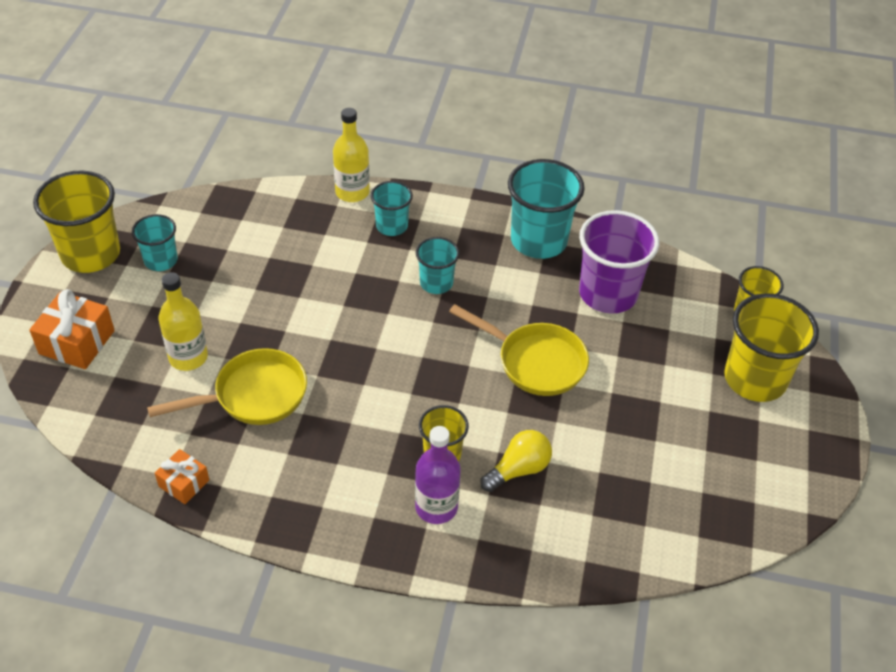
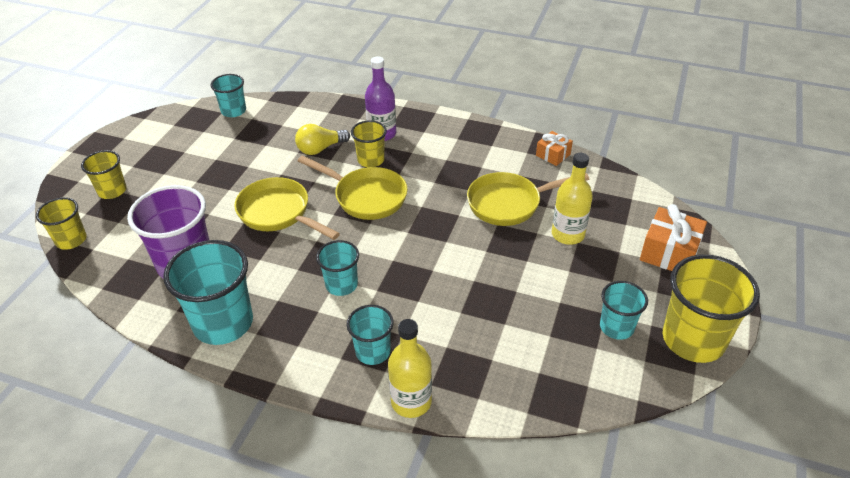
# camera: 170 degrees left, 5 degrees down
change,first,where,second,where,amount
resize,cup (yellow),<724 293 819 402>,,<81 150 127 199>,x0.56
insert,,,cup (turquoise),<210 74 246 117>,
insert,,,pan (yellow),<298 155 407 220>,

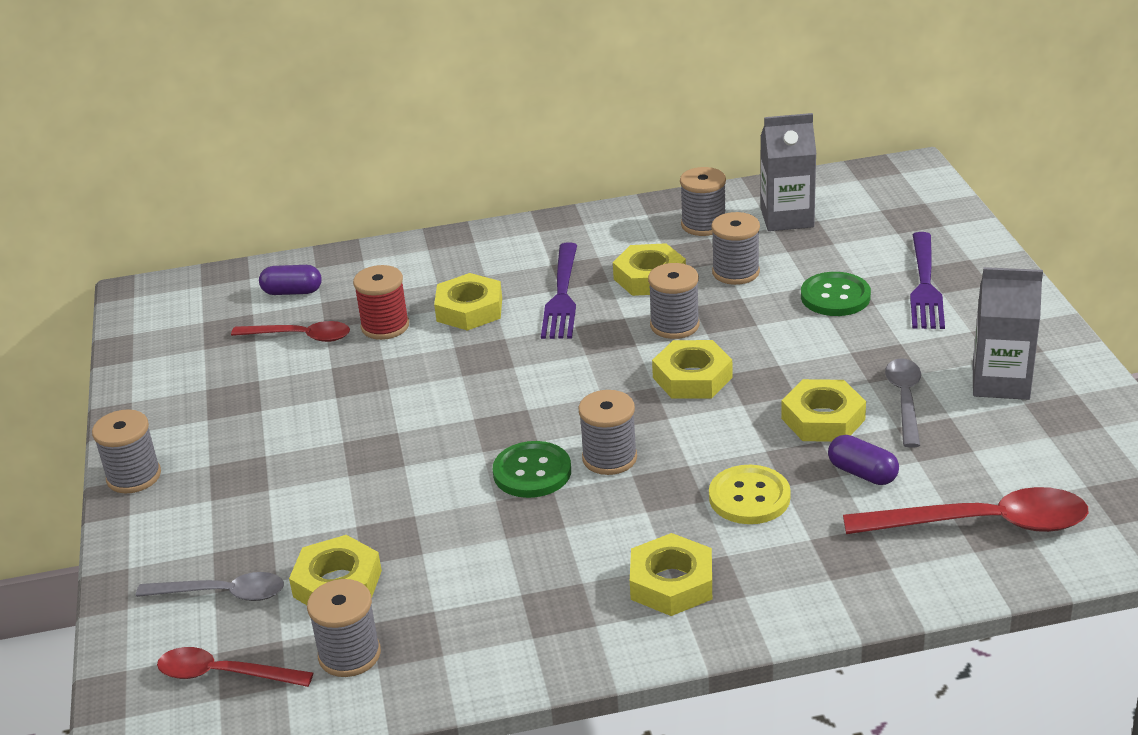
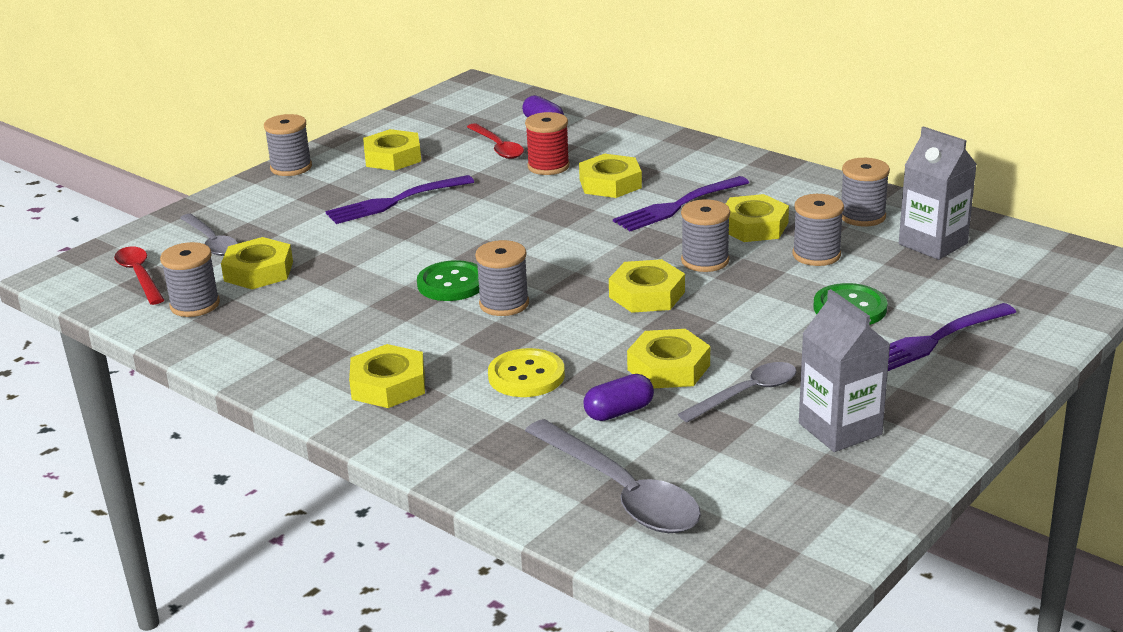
# camera: 50 degrees right, 5 degrees down
change,first,where,second,where,amount
insert,,,fork (purple),<325 175 474 224>,
insert,,,nut (yellow),<363 129 421 171>,
recolor,spoon (red),<843 487 1088 534>,spoon (grey),<525 419 701 533>,
rotate,capsule (purple),<828 435 899 485>,,<583 374 654 421>,60 degrees clockwise

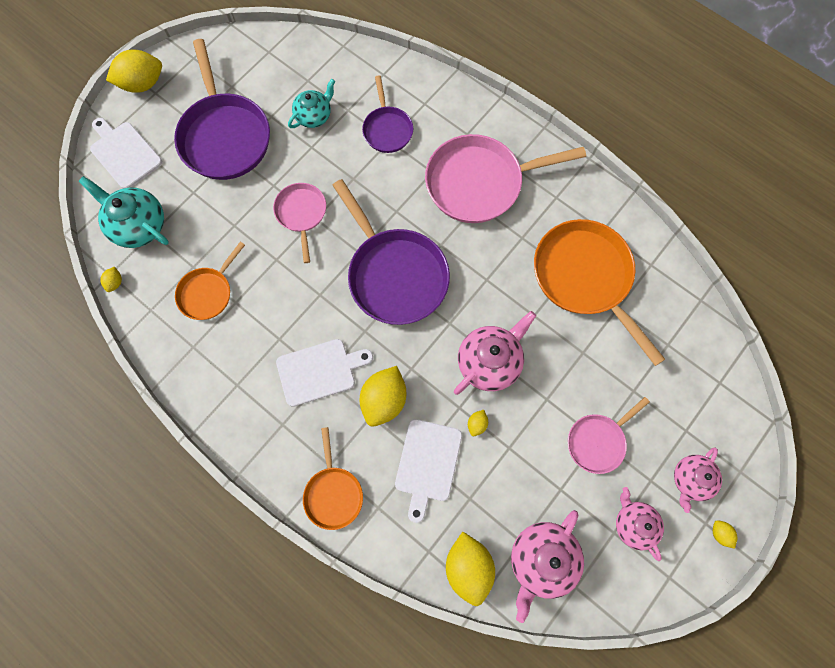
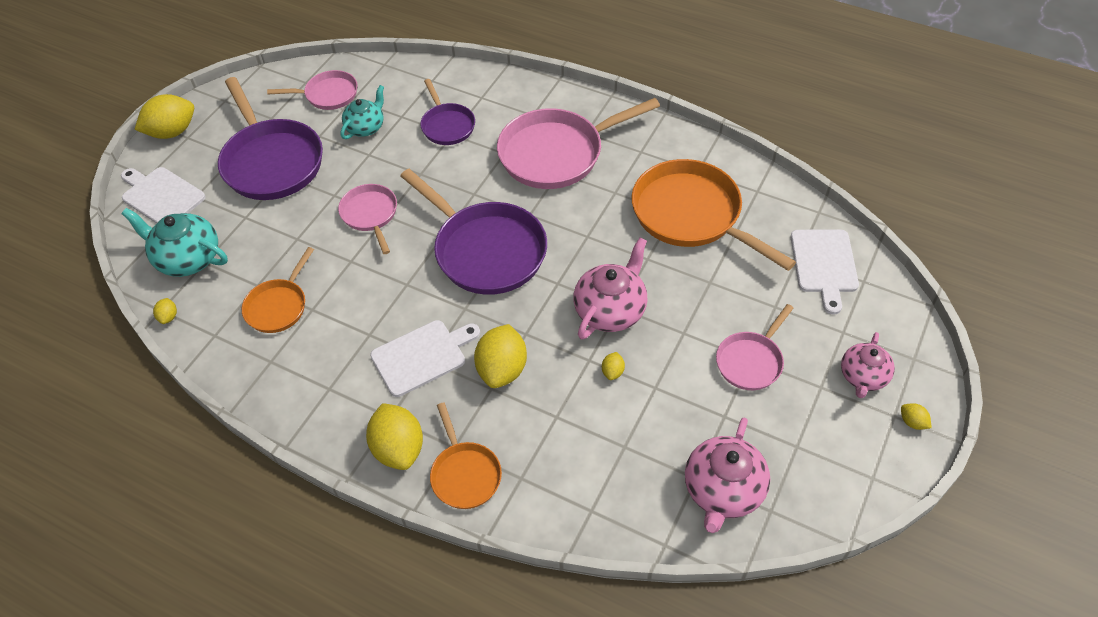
# camera: 10 degrees left, 20 degrees down
change,first,where,second,where,amount
insert,,,pan (pink),<267 70 358 110>,
move,lemon (yellow),<446 532 495 606>,,<366 403 423 470>,
move,cutting board (white),<395 419 462 523>,,<791 230 859 314>,
delete,teapot (pink),<616 487 664 561>,,,

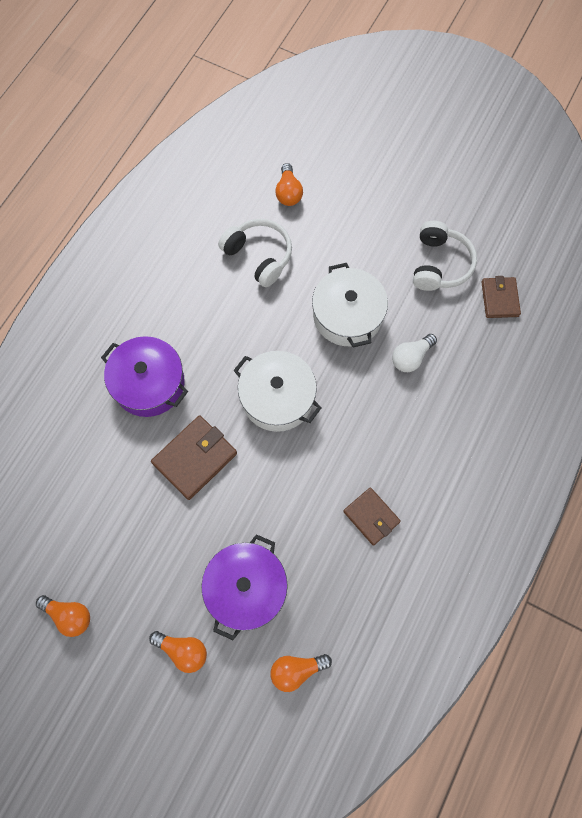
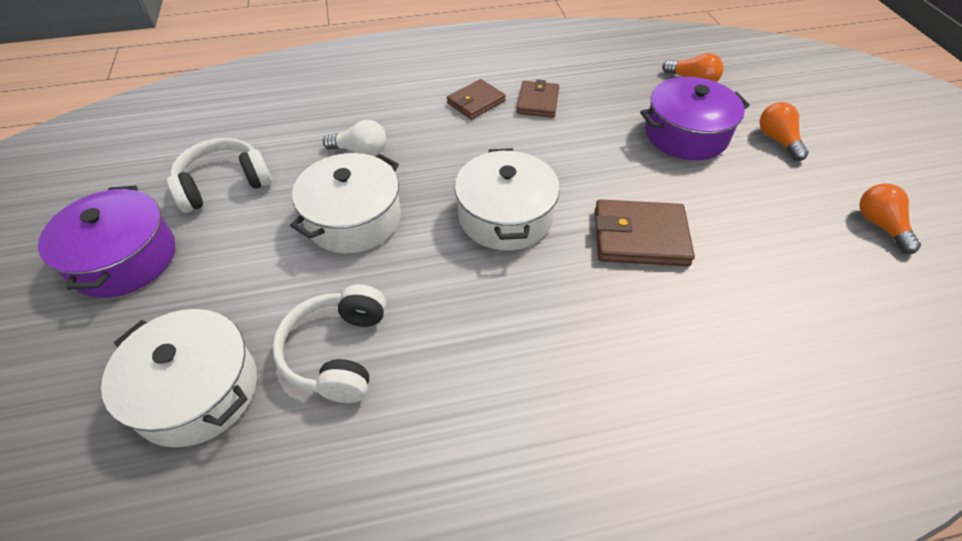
# camera: 130 degrees left, 20 degrees down
change,first,where,second,where,amount
move,pot (purple),<101 336 188 417>,,<38 186 175 298>,
replace,light bulb (orange),<275 163 303 206>,pot (white),<101 309 257 447>,
move,wallet (brown),<481 276 521 318>,,<447 79 506 120>,

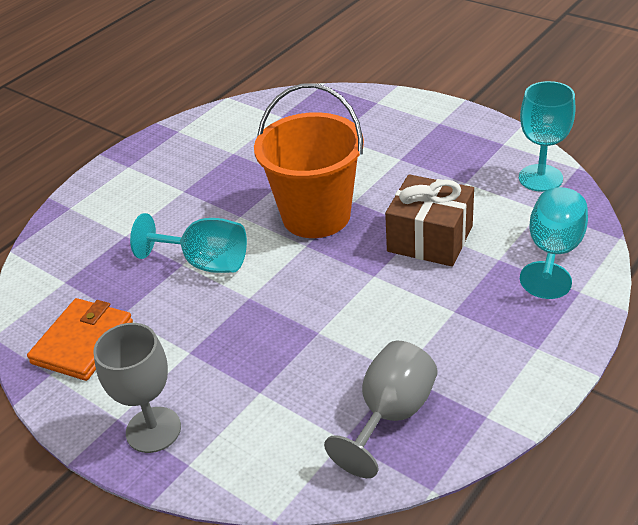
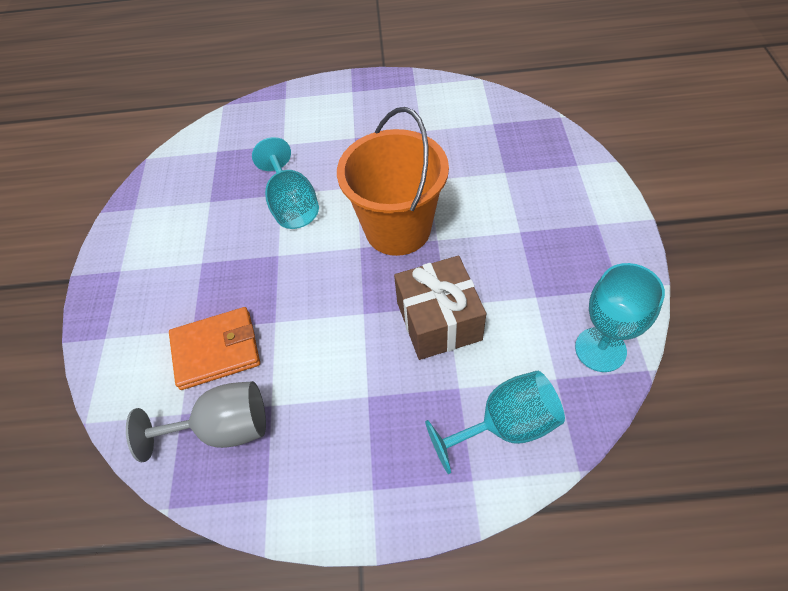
# camera: 50 degrees right, 15 degrees up
change,first,where,second,where,amount
move,wallet (orange),<27 298 133 381>,,<169 307 260 390>,
delete,goblet (grey),<93 323 181 453>,,,

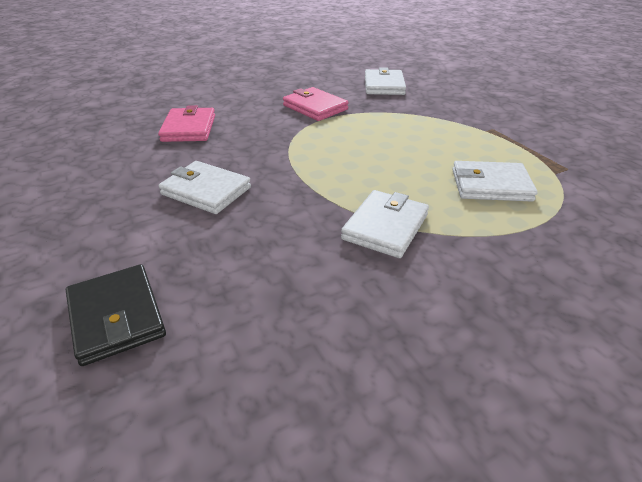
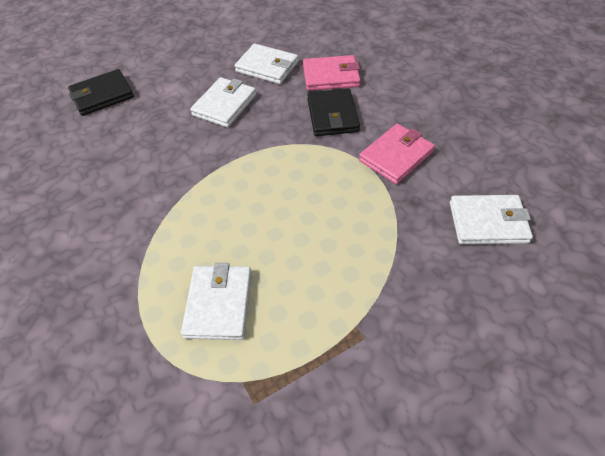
# camera: 90 degrees right, 15 degrees up
change,first,where,second,where,amount
move,wallet (white),<341 190 429 258>,,<235 44 298 84>,
insert,,,wallet (black),<307 88 360 136>,

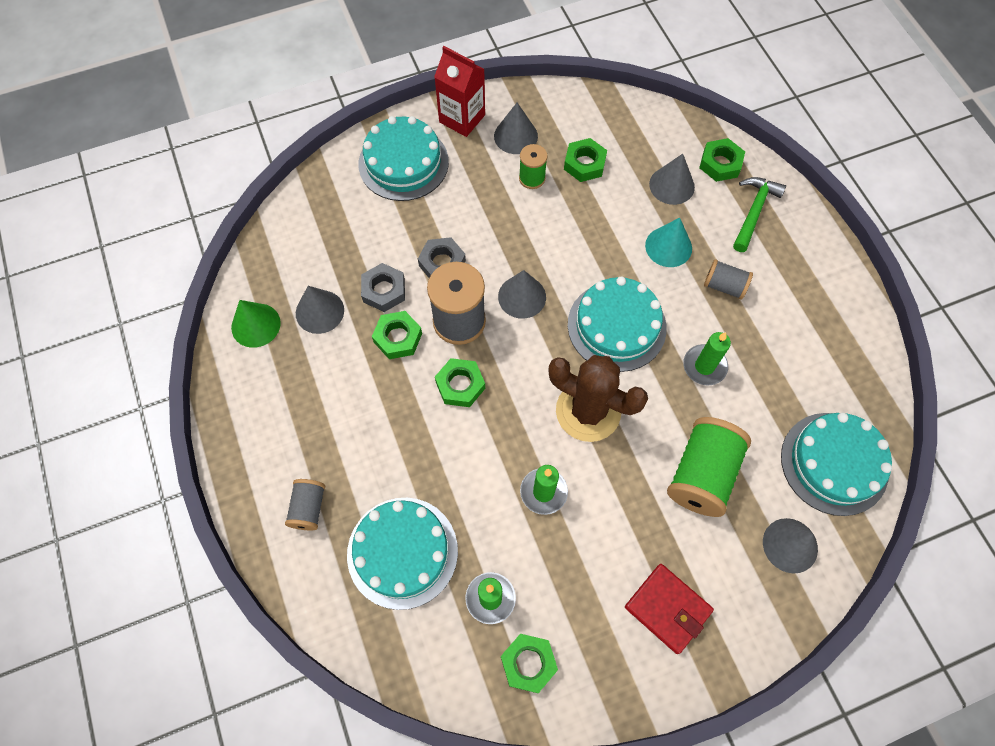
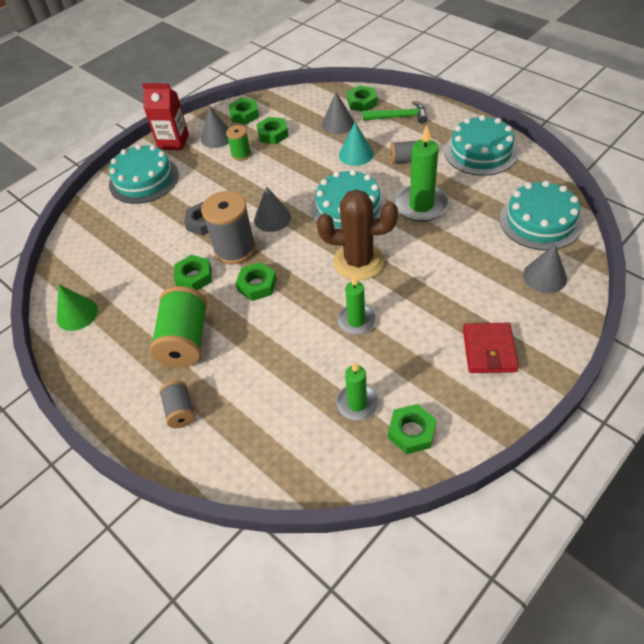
# camera: 20 degrees left, 15 degrees down
change,first,where,second,where,amount
move,spool (green),<667 417 751 517>,,<150 286 207 368>,
insert,,,nut (green),<229 98 259 124>,
rotate,hammer (green),<733 177 786 252>,,<362 101 428 124>,90 degrees clockwise
resize,candle (green),<683 332 731 386>,,<395 125 449 222>,x1.57
move,cake (turquoise),<347 498 458 610>,,<445 115 518 176>,
rotate,wallet (red),<625 564 714 654>,,<463 323 519 373>,75 degrees clockwise
delete,cone (grey),<296 286 344 334>,,,
delete,nut (grey),<361 263 405 312>,,,

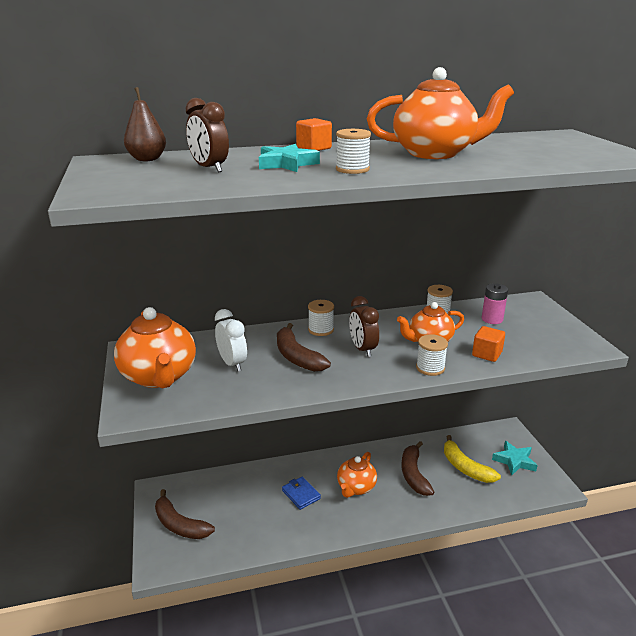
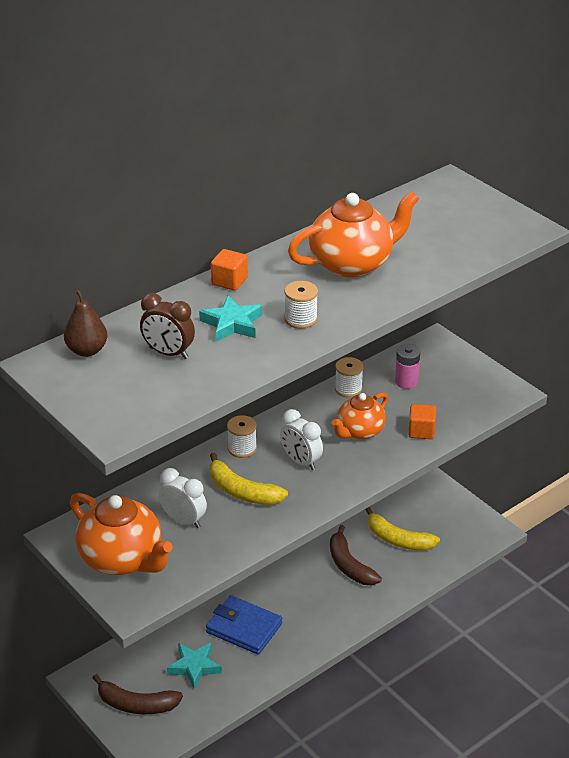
# camera: 25 degrees left, 10 degrees up
change,first,where,second,where,amount
move,star (turquoise),<492 441 538 475>,,<167 643 222 689>,
resize,wallet (blue),<282 477 321 510>,,<206 595 282 655>,x1.64
recolor,banana (brown),<277 323 331 372>,banana (yellow),<210 453 288 505>,
recolor,clock (brown),<349 296 379 357>,clock (white),<280 409 323 470>,
delete,teapot (orange),<337 452 377 498>,,,
delete,spool (white),<416 334 448 376>,,,

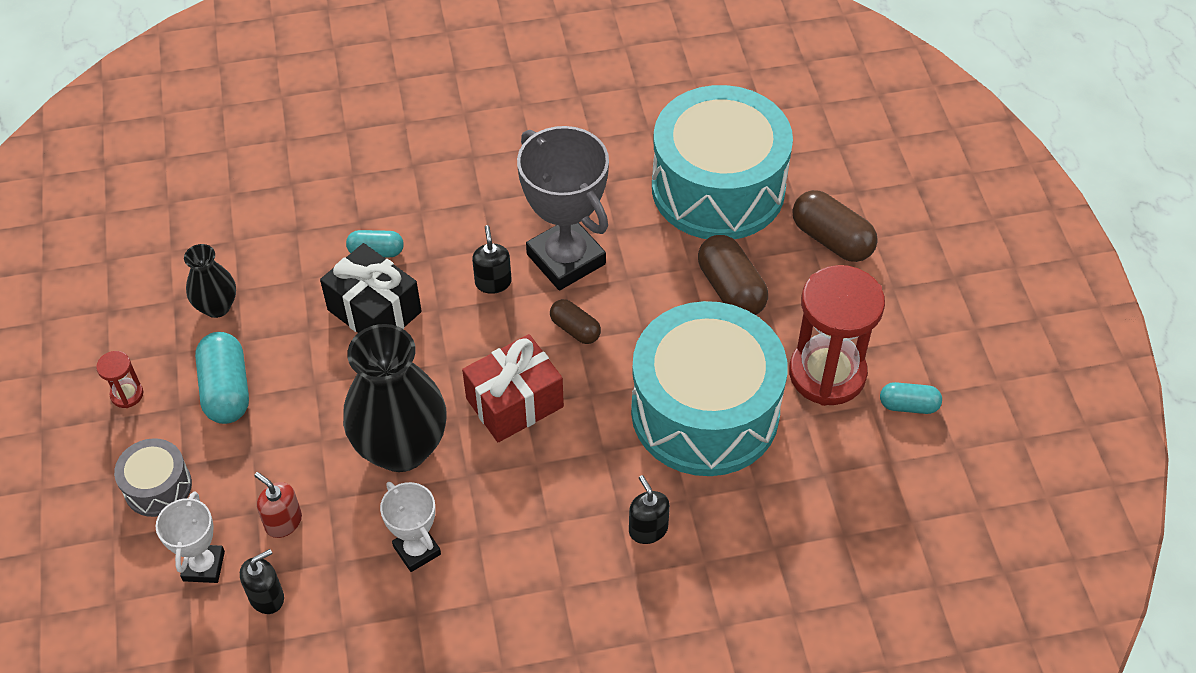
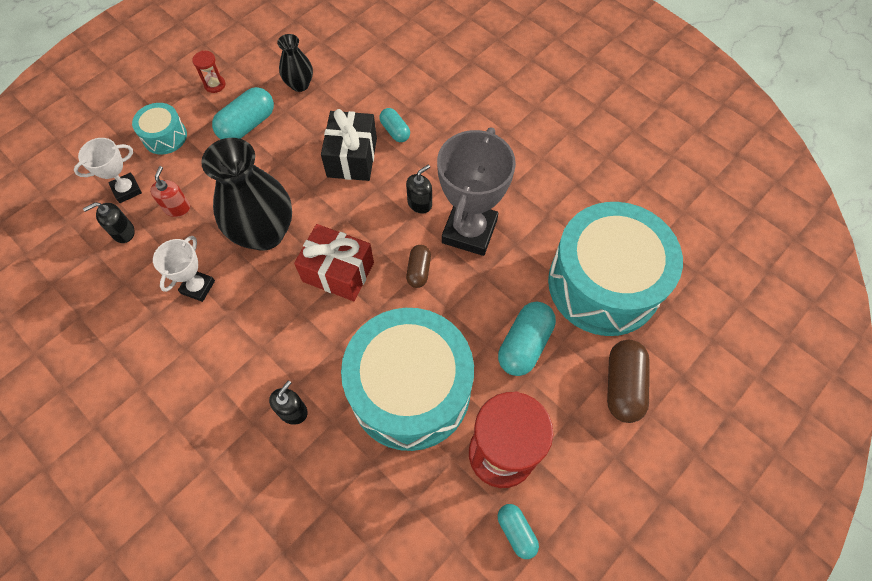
# camera: 55 degrees right, 10 degrees up
change,first,where,second,where,amount
rotate,soap dispenser (black),<240 549 284 614>,,<83 202 135 243>,135 degrees clockwise
recolor,drum (grey),<114 438 192 517>,drum (turquoise),<132 103 187 155>,
recolor,capsule (brown),<698 235 768 315>,capsule (turquoise),<498 302 556 376>,

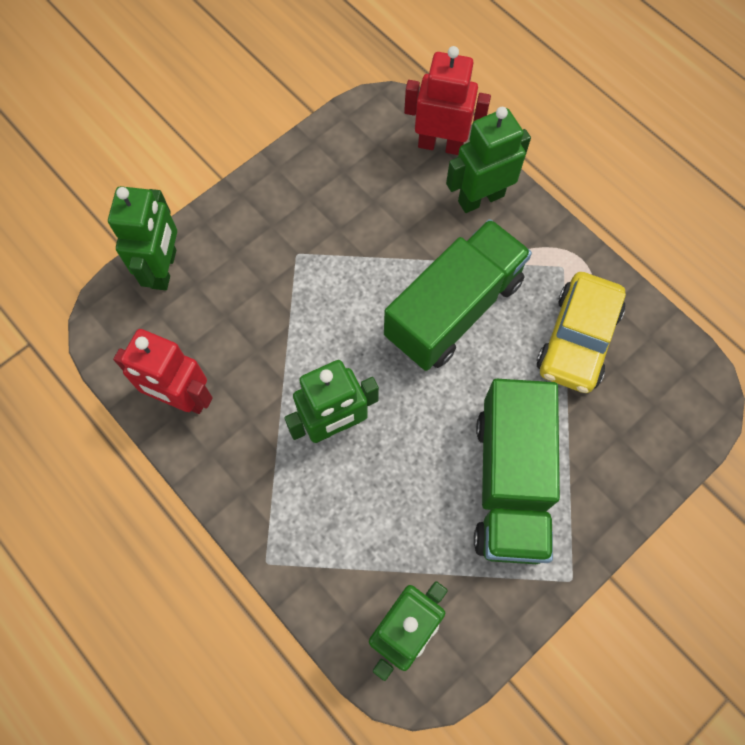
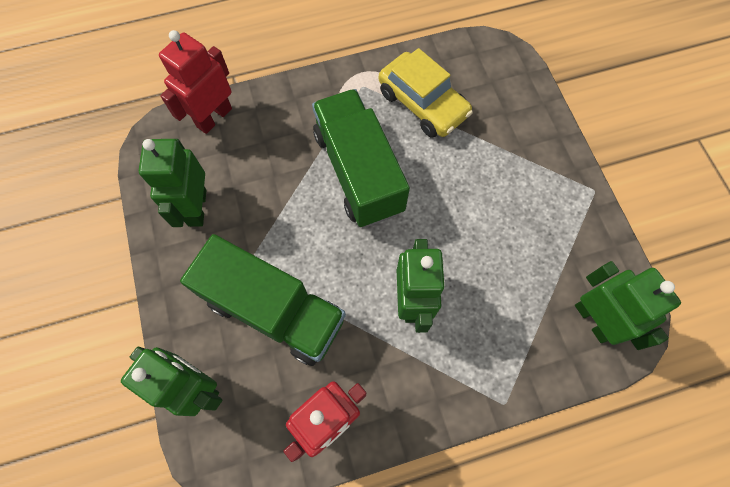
# camera: 65 degrees left, 0 degrees up
change,first,where,second,where,amount
move,robot (green),<446 107 531 213>,,<139 139 207 227>,
move,truck (green),<474 379 560 564>,,<180 234 346 366>,

